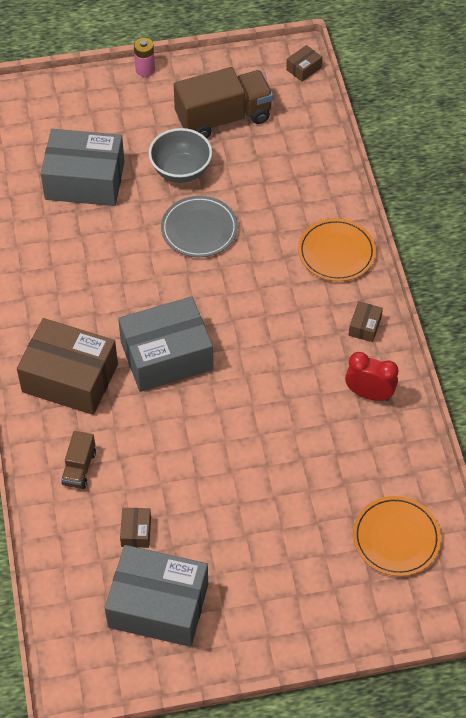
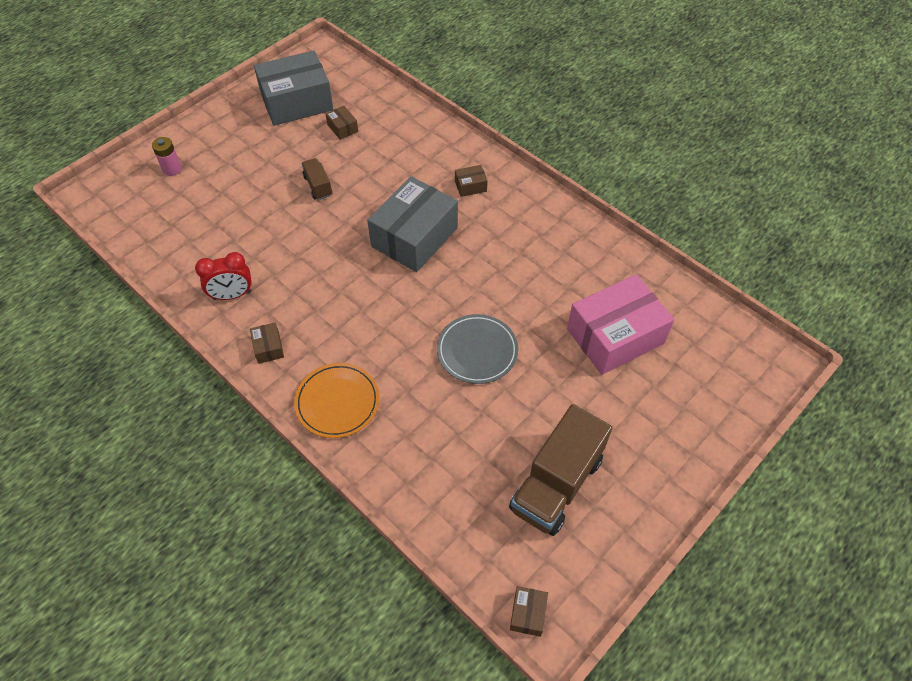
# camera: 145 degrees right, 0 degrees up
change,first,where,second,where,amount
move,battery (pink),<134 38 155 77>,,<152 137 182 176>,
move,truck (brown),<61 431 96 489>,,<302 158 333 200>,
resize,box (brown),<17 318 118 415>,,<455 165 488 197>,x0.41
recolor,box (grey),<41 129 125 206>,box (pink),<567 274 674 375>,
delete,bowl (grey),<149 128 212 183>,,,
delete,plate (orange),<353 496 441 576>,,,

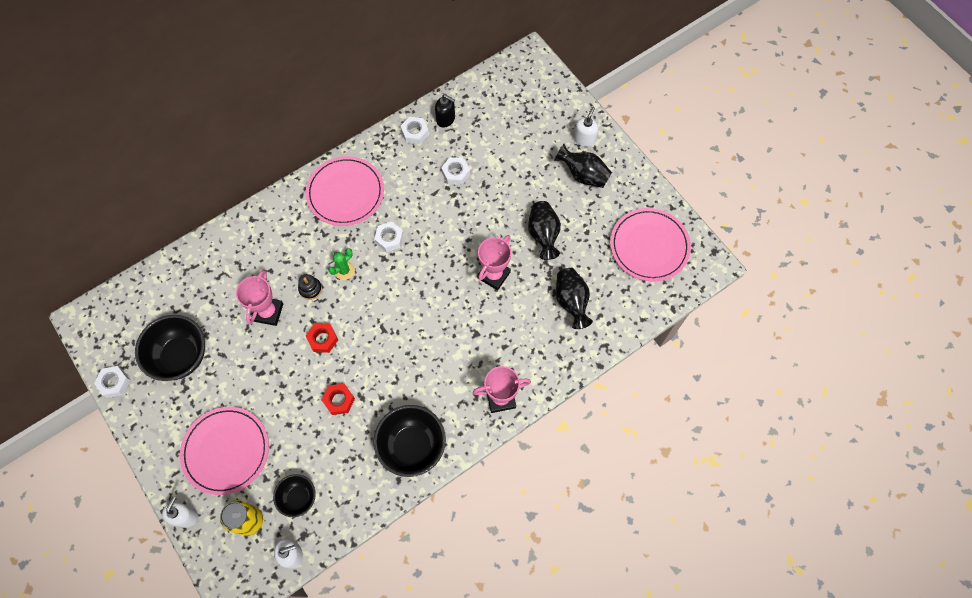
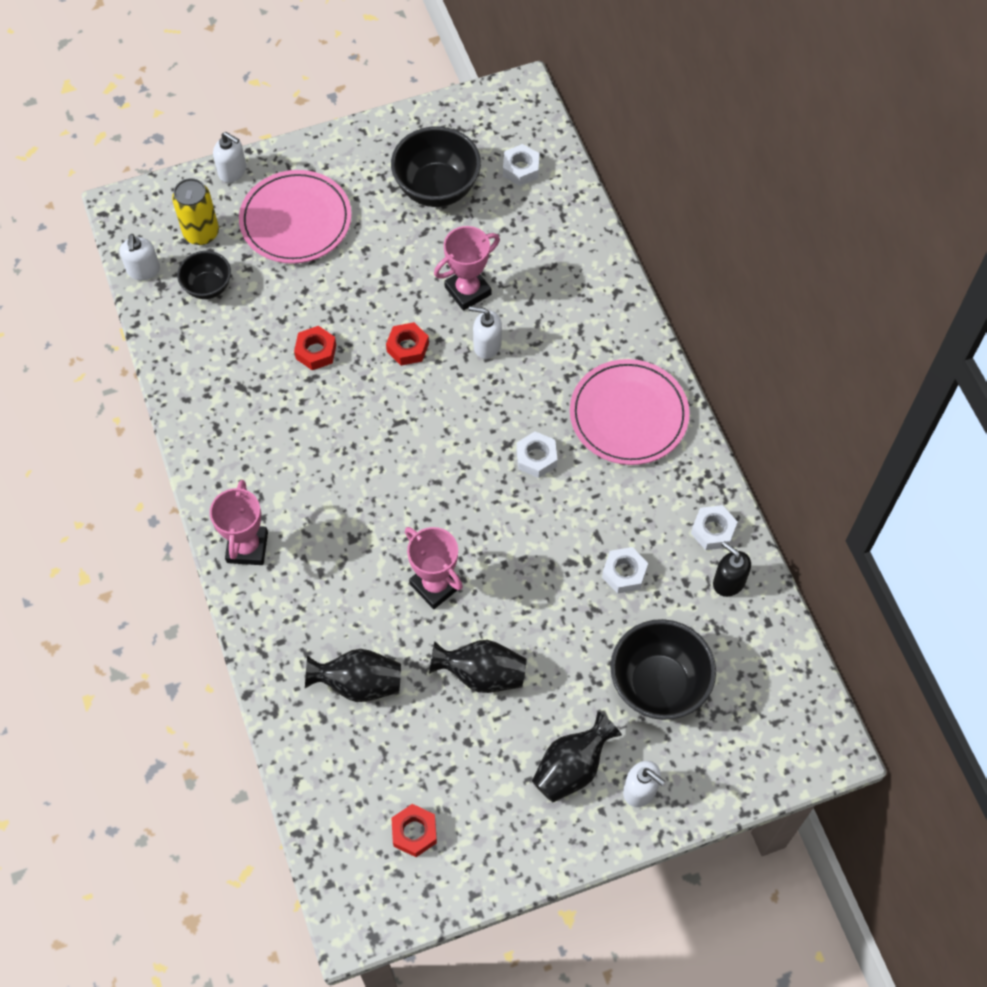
# camera: 105 degrees right, 5 degrees down
change,first,where,second,where,amount
replace,plate (pink),<610 208 691 282>,nut (red),<391 804 437 857>,
rotate,trophy (pink),<236 270 283 326>,,<434 226 500 311>,60 degrees counterclockwise
replace,stacking toy (black),<298 274 322 300>,soap dispenser (white),<469 306 502 359>,
move,nut (white),<94 366 131 398>,,<503 144 540 186>,
move,bowl (black),<373 405 446 477>,,<610 619 716 720>,
rotate,soap dispenser (black),<435 94 455 128>,,<713 541 751 597>,90 degrees clockwise
delete,cactus (green),<328 248 355 280>,,,

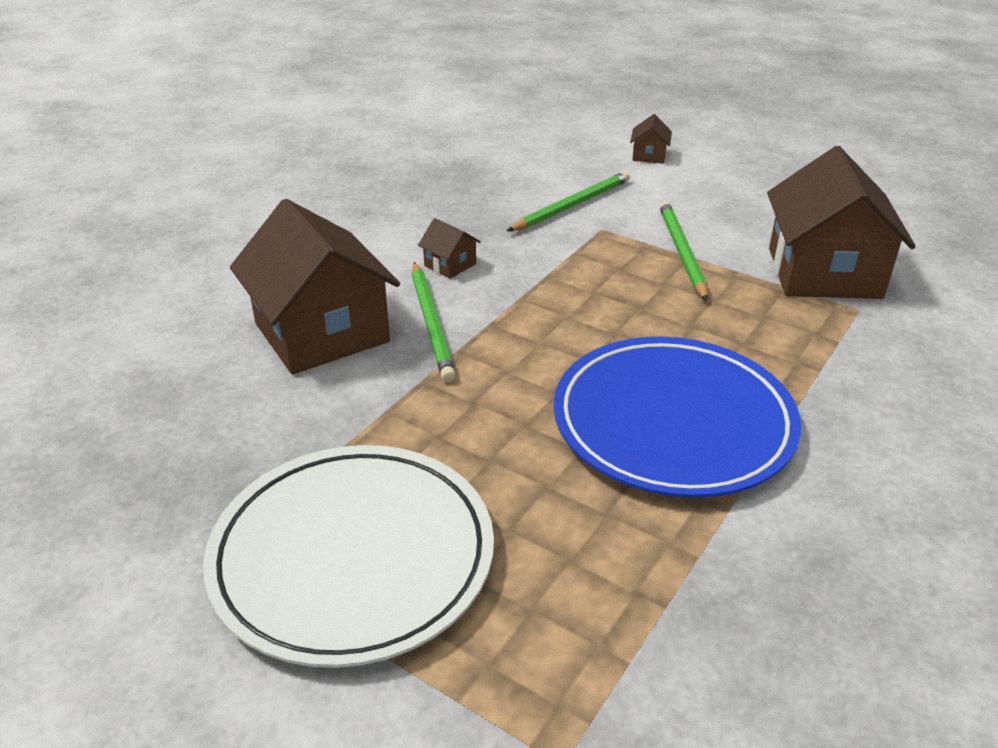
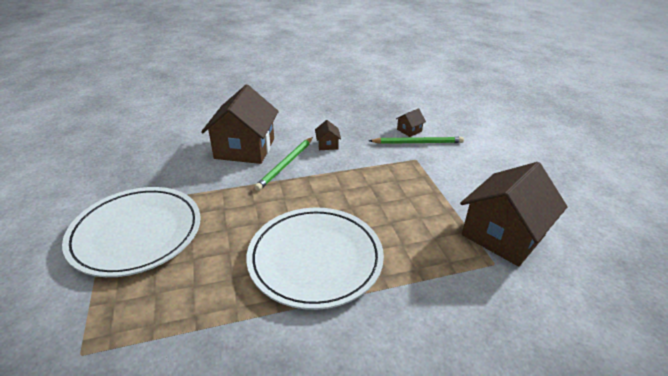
# camera: 40 degrees right, 0 degrees up
change,first,where,second,where,amount
recolor,plate (blue),<554 337 801 498>,plate (white),<246 207 384 310>,
move,house (brown),<630 114 672 164>,,<396 108 426 137>,
delete,pencil (green),<659 201 708 301>,,,

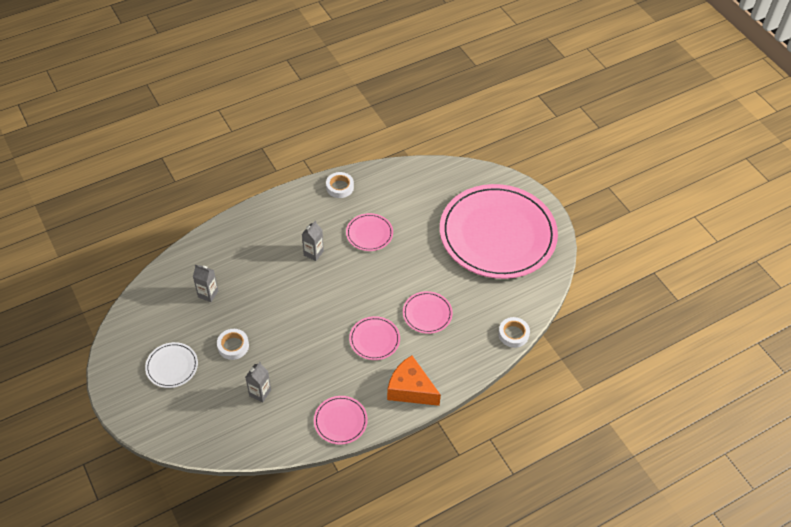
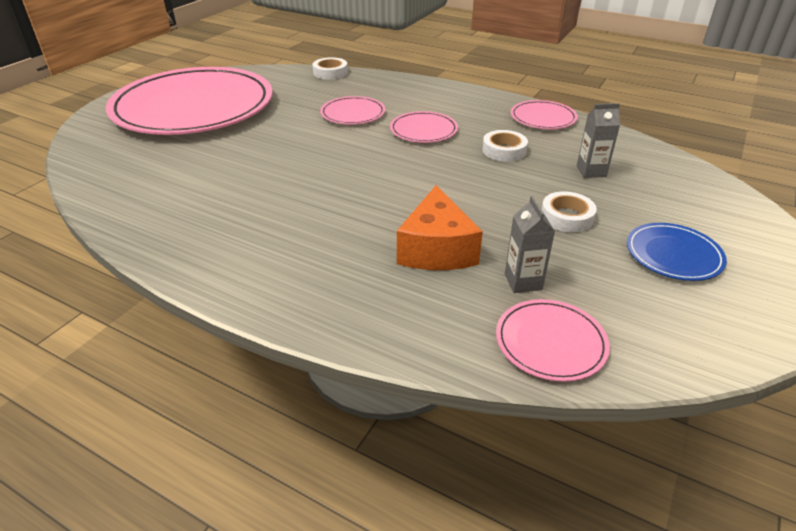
# camera: 120 degrees left, 15 degrees down
change,first,where,second,where,amount
move,cheese (orange),<387 355 441 406>,,<397 185 483 270>,
move,tape (white),<326 172 354 198>,,<482 130 528 161>,
move,plate (pink),<346 213 393 251>,,<496 299 610 382>,
recolor,plate (white),<145 342 198 388>,plate (blue),<627 223 727 281>,
delete,carton (grey),<302 221 324 261>,,,

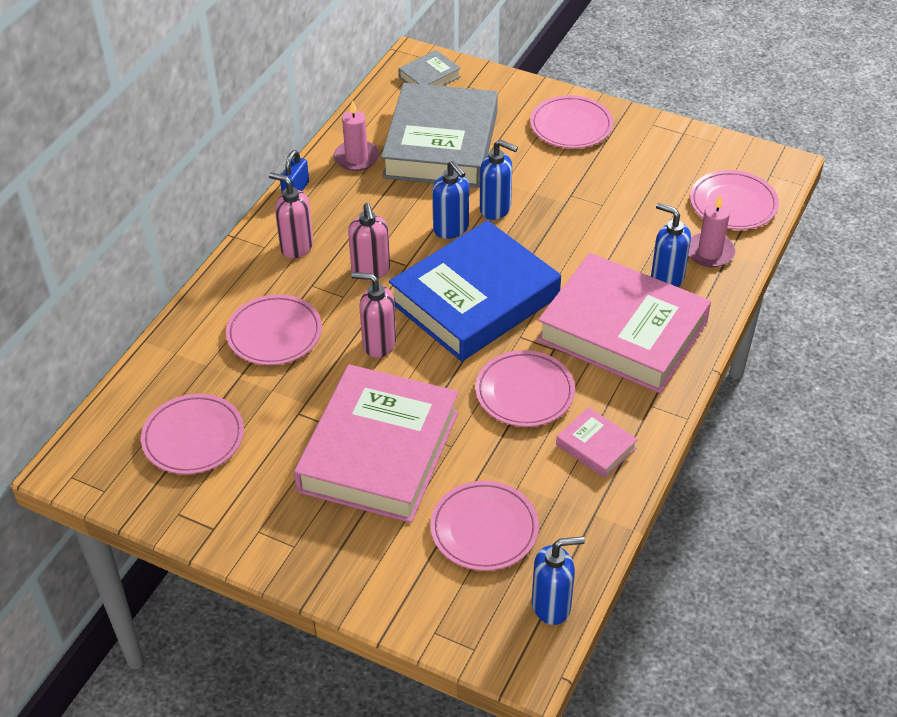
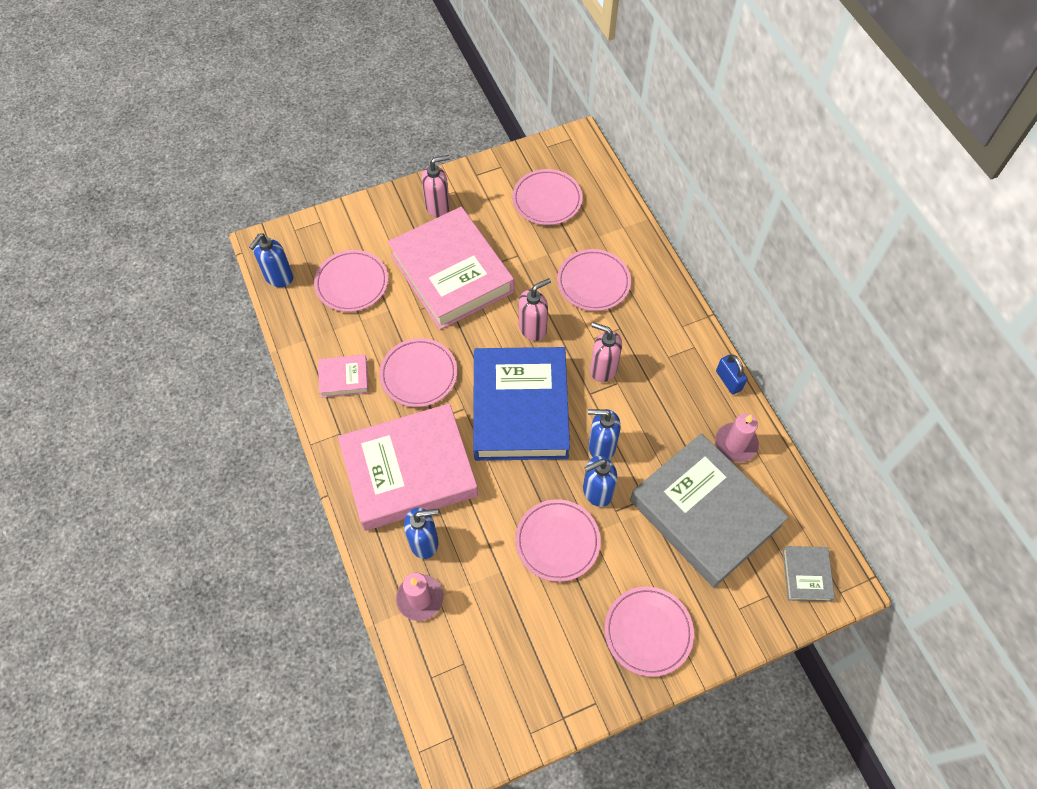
# camera: 130 degrees right, 15 degrees up
change,first,where,second,where,amount
move,soap dispenser (pink),<269 172 313 258>,,<422 155 450 218>,
move,plate (pink),<690 170 779 230>,,<515 499 601 582>,

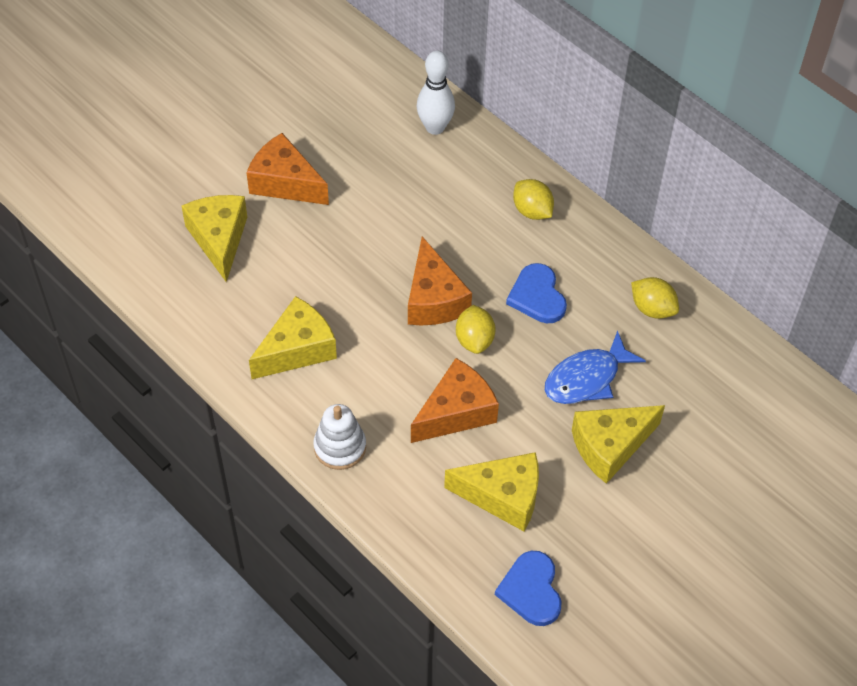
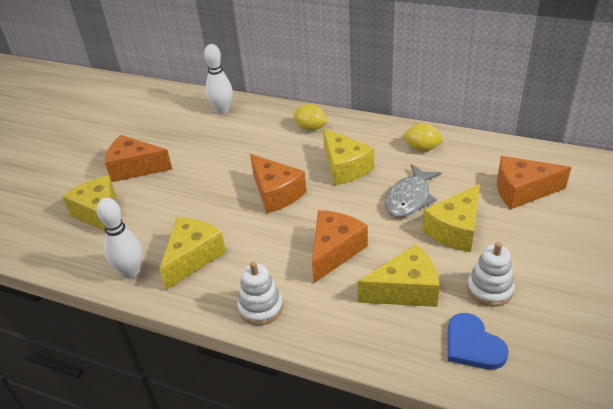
# camera: 20 degrees left, 15 degrees down
change,first,where,second,where,amount
insert,,,bowling pin (white),<97 198 142 278>,
replace,heart (blue),<506 263 567 323>,cheese (yellow),<323 128 374 185>,
recolor,fish (blue),<545 330 646 404>,fish (grey),<385 164 441 217>,
insert,,,stacking toy (white),<467 242 515 307>,
insert,,,cheese (orange),<497 156 571 209>,
delete,lemon (yellow),<456 305 495 354>,,,

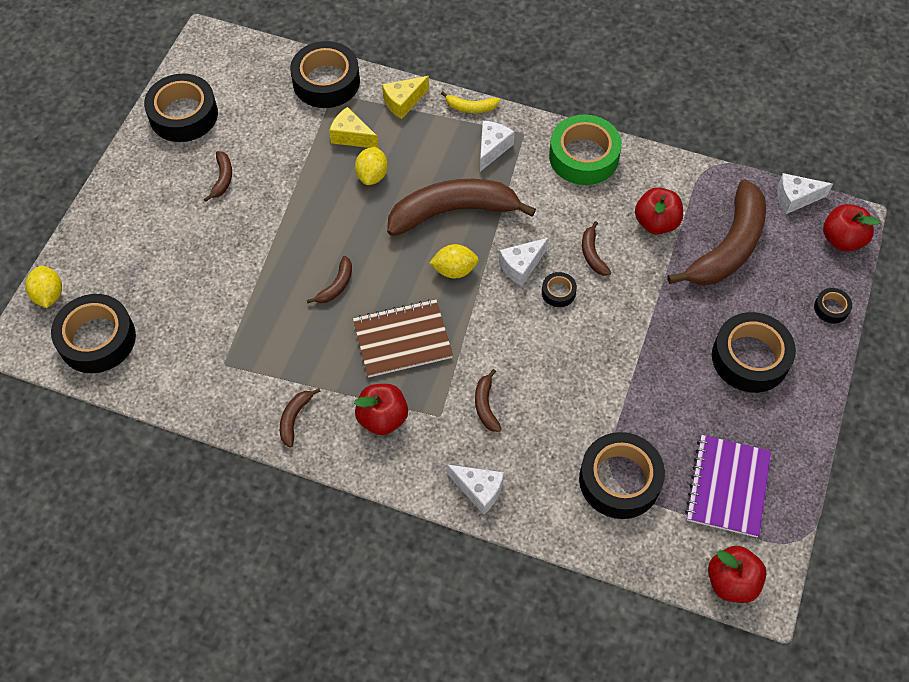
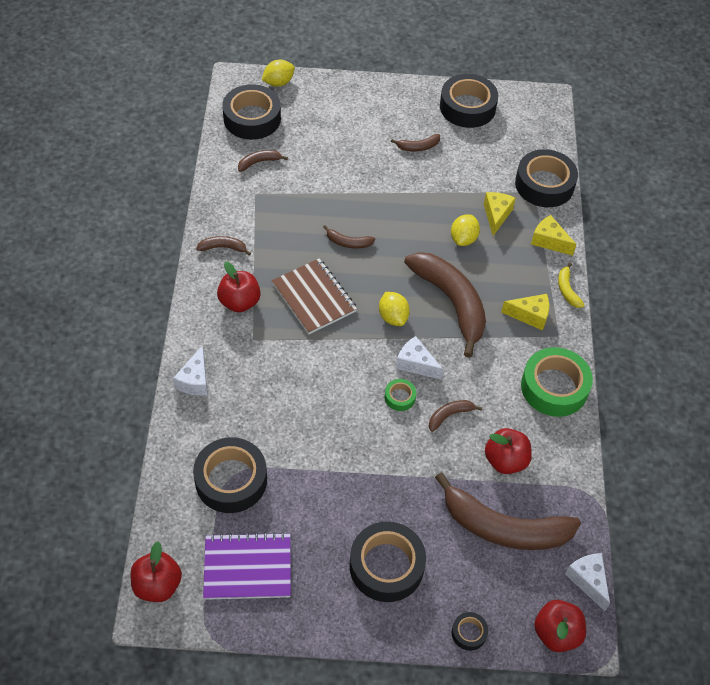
# camera: 70 degrees right, 5 degrees down
change,first,where,second,where,amount
move,banana (brown),<475 369 501 432>,,<238 150 288 172>,
recolor,tape (black),<542 272 577 307>,tape (green),<385 379 416 411>,
rotate,lemon (yellow),<355 147 388 185>,,<451 214 480 246>,60 degrees counterclockwise
recolor,cheese (white),<480 121 515 172>,cheese (yellow),<501 294 549 331>,

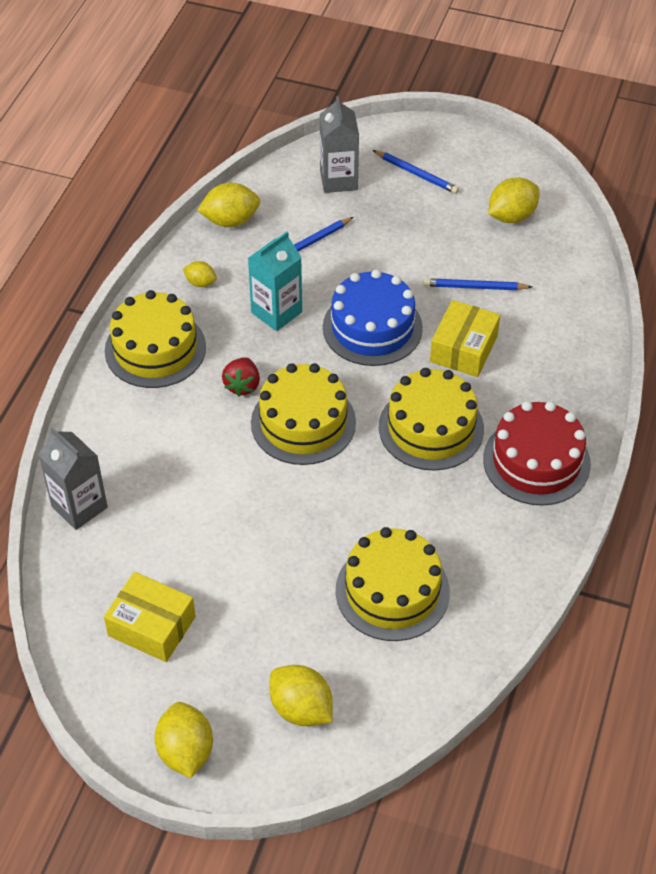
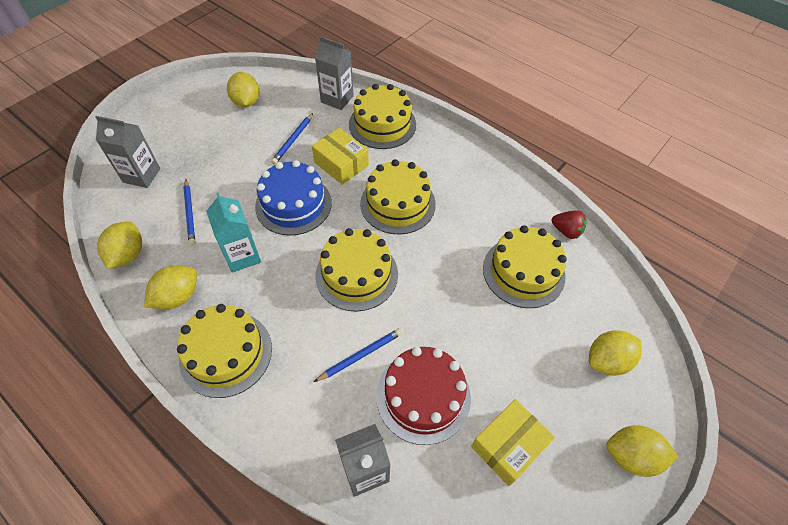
# camera: 70 degrees left, 5 degrees up
change,first,where,second,where,amount
resize,lemon (yellow),<183 261 217 287>,,<144 265 197 309>,x1.78
move,pencil (blue),<373 150 459 194>,,<314 328 403 382>,
insert,,,carton (grey),<315 37 354 110>,
insert,,,cake (yellow),<349 84 416 149>,
move,cake (red),<483 401 591 506>,,<376 347 471 445>,
move,strawberry (red),<222 357 260 396>,,<552 210 586 239>,

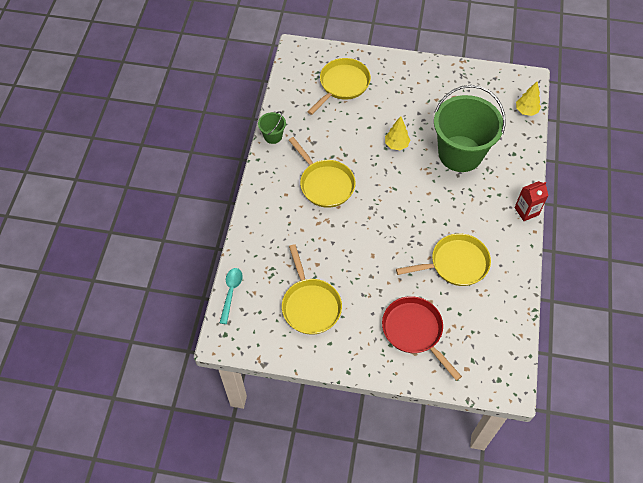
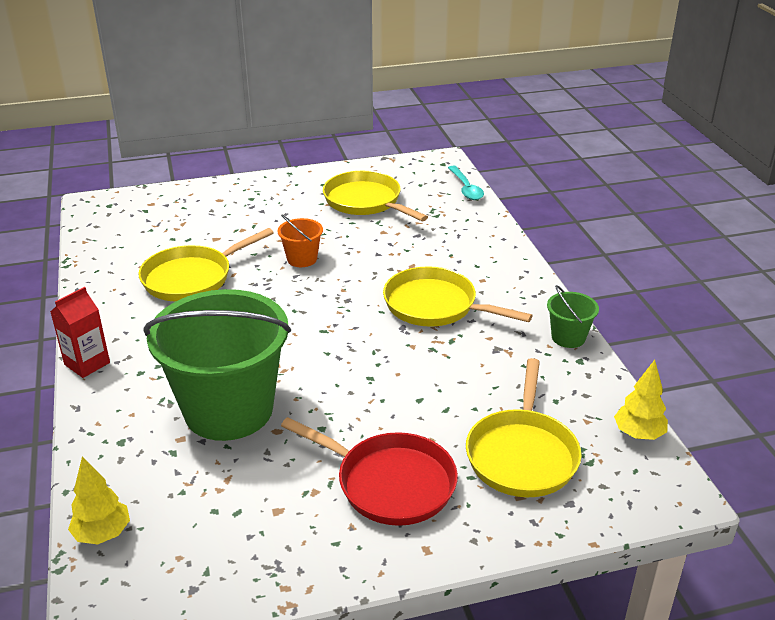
# camera: 155 degrees right, 25 degrees down
change,first,where,second,where,amount
insert,,,bucket (orange),<278 215 323 267>,
move,pan (red),<382 296 462 381>,,<281 417 458 526>,
move,tree (yellow),<385 116 410 150>,,<614 360 668 440>,

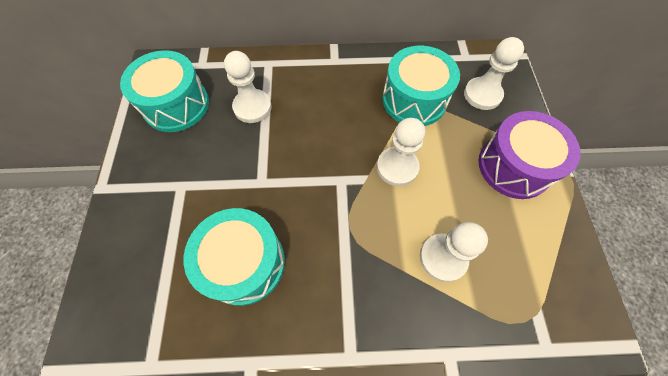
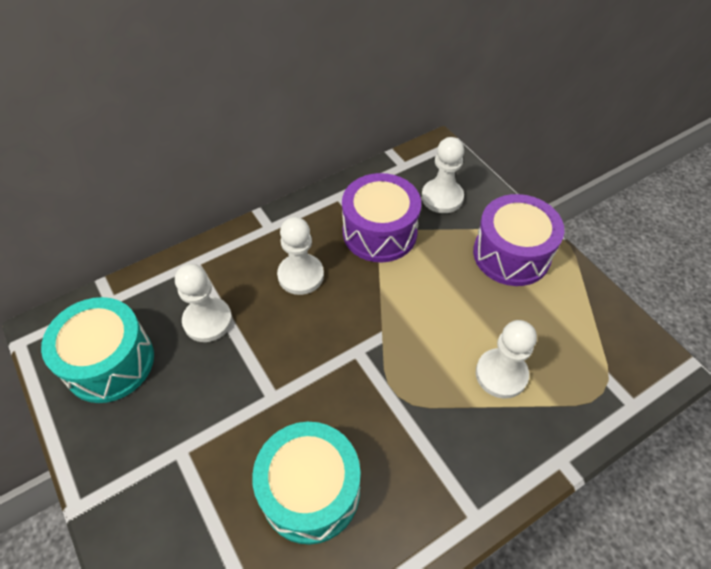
# camera: 30 degrees left, 10 degrees down
change,first,where,second,where,amount
move,pawn (white),<377 118 425 186>,,<277 217 324 295>,
recolor,drum (turquoise),<382 46 460 126>,drum (purple),<342 173 421 262>,

